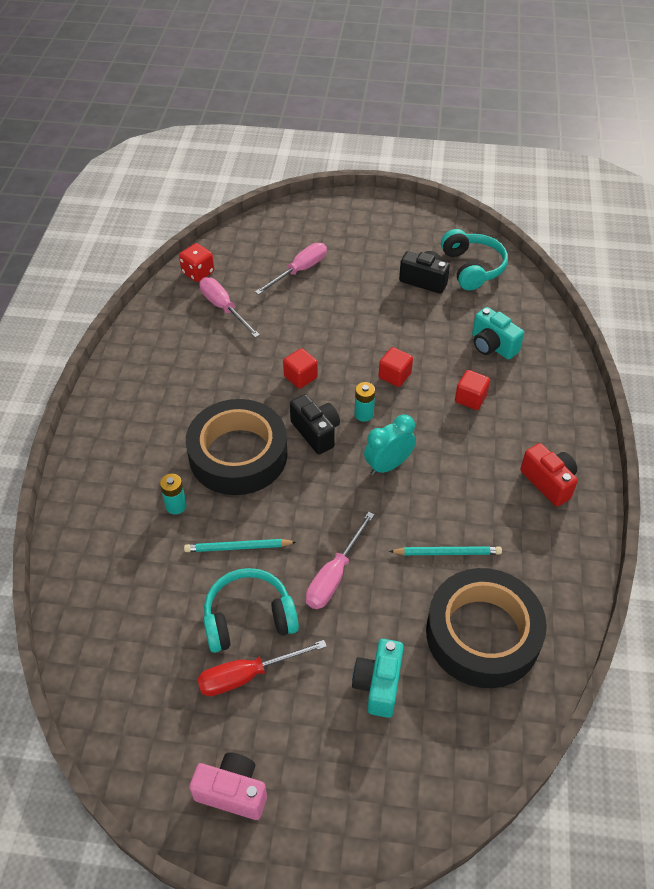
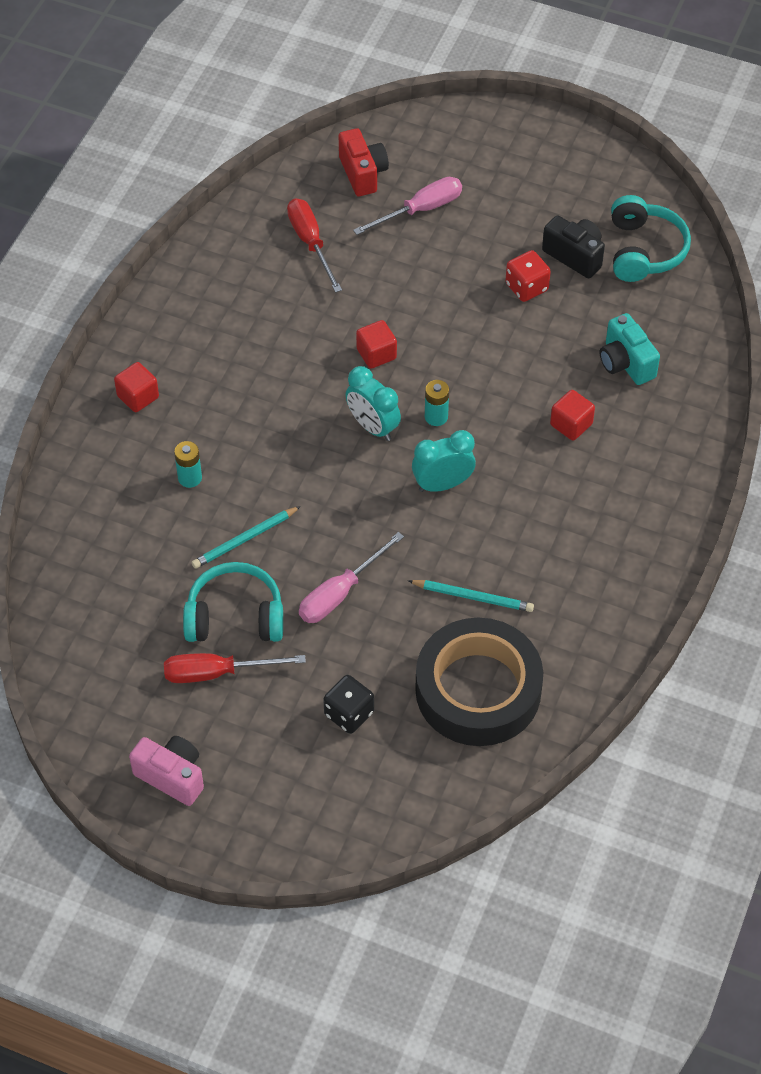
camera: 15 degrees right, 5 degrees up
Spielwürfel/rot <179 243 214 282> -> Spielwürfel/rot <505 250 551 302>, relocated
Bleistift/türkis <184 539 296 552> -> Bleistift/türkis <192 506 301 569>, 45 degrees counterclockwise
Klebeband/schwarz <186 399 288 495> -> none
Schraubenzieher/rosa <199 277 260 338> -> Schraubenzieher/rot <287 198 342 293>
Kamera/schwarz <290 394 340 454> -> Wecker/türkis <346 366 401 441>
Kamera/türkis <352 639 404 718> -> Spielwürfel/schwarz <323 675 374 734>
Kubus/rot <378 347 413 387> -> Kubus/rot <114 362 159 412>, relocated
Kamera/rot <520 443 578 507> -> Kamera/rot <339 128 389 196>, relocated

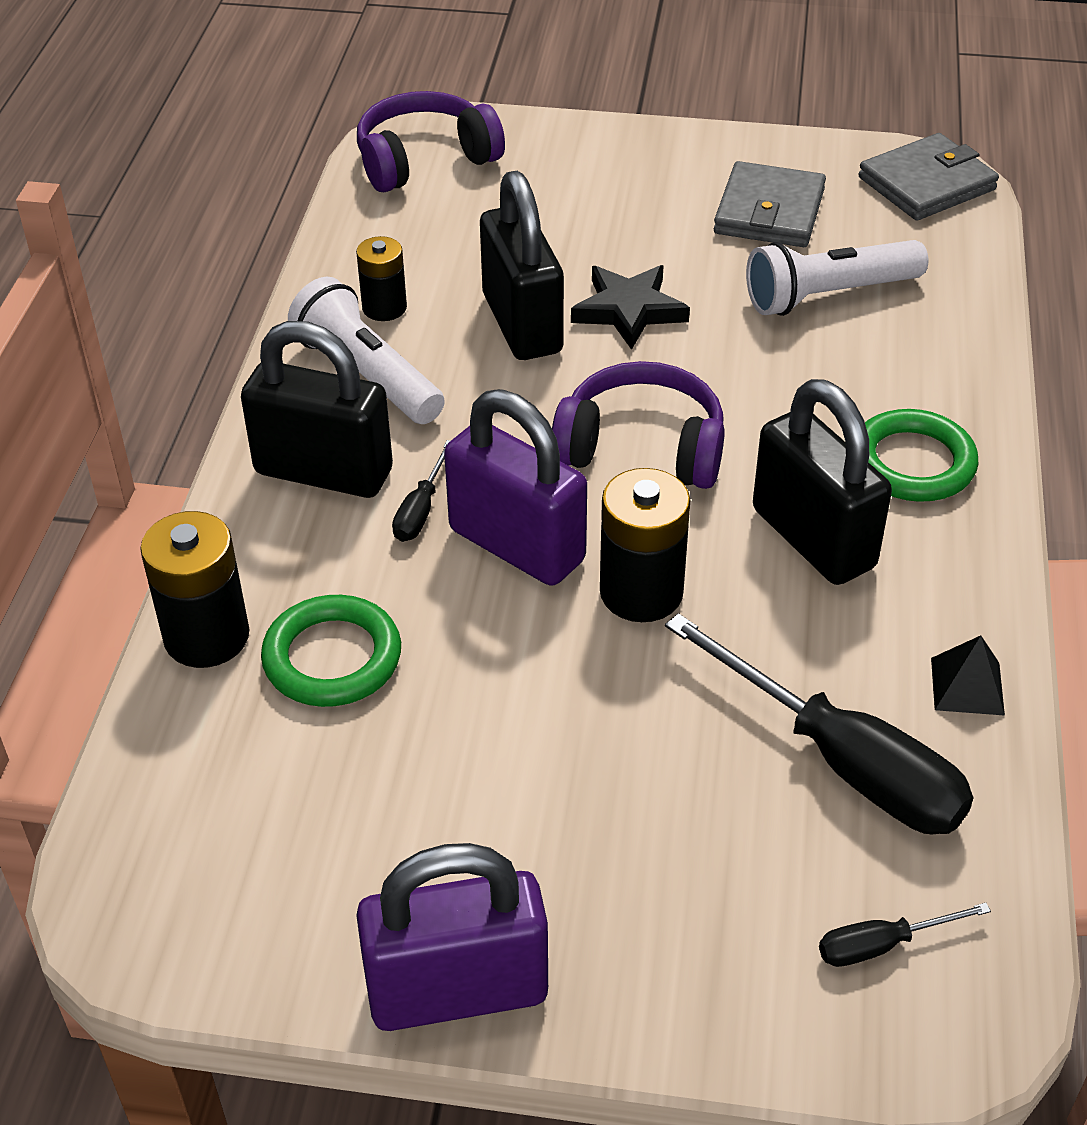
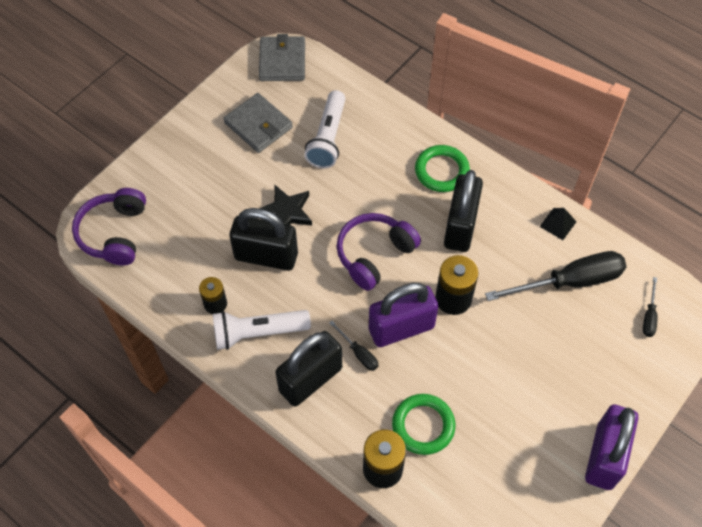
camera: 60 degrees left, 15 degrees up
Vorhängeschloss/schwarz <753 379 892 585> -> Vorhängeschloss/schwarz <444 170 483 252>, 75 degrees counterclockwise

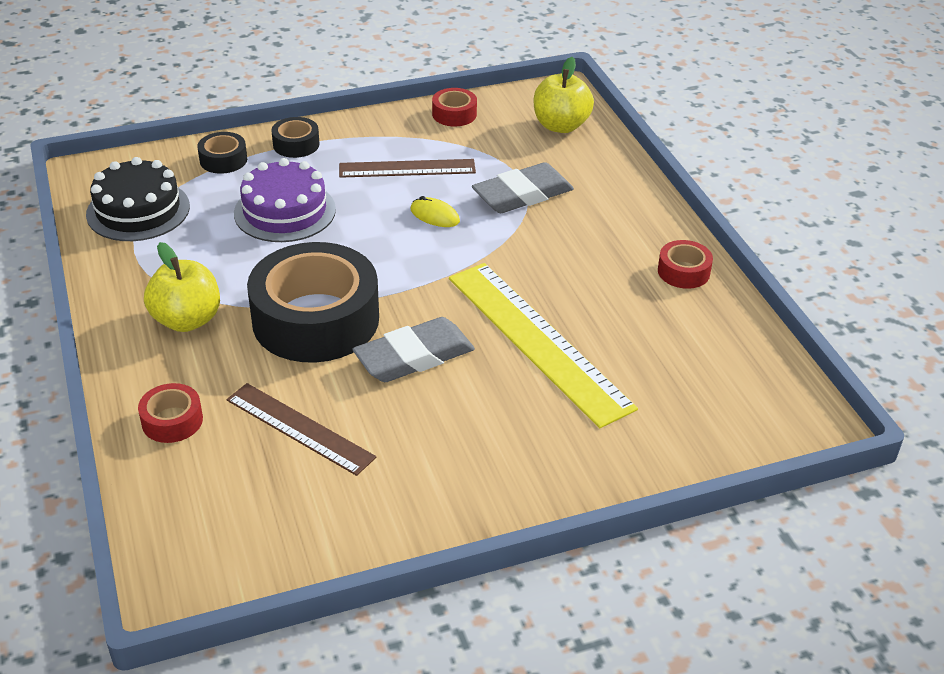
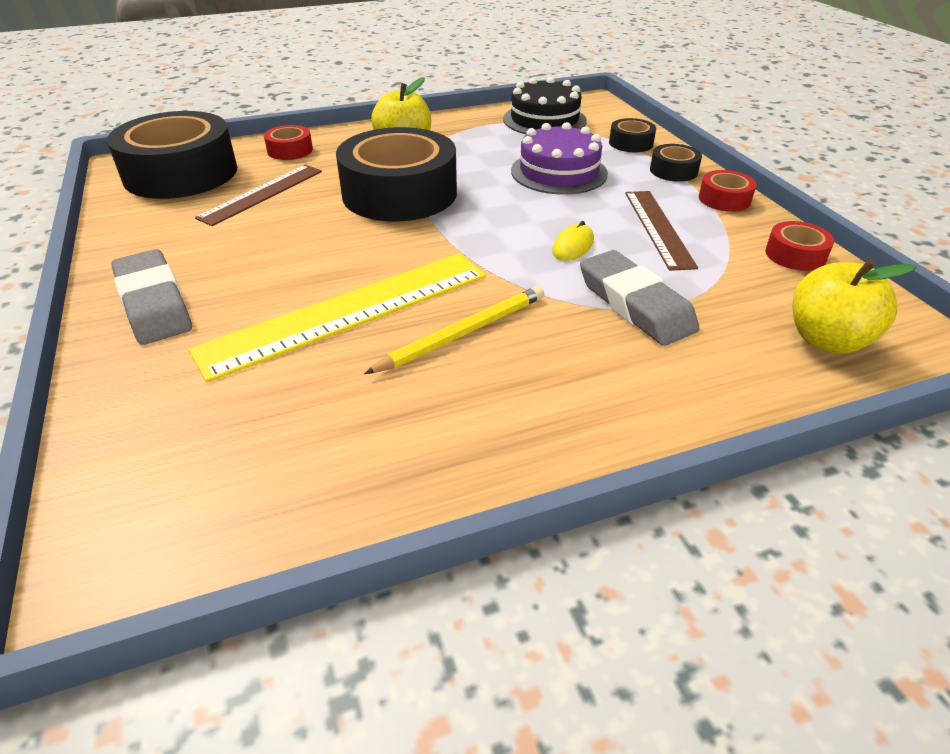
camera: 90 degrees right, 0 degrees up
Radiergummi/grau <353 317 475 382> -> Radiergummi/grau <111 249 192 345>, relocated
Klebeband/rot <658 240 713 289> -> Klebeband/rot <699 170 757 212>, relocated
none -> Klebeband/schwarz <107 111 237 199>
none -> Bleistift/gelb <364 286 544 374>

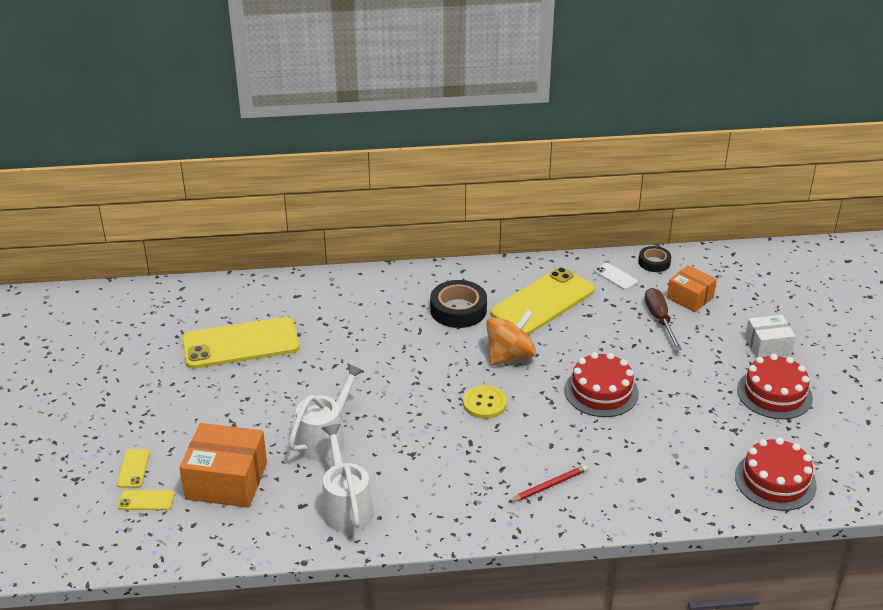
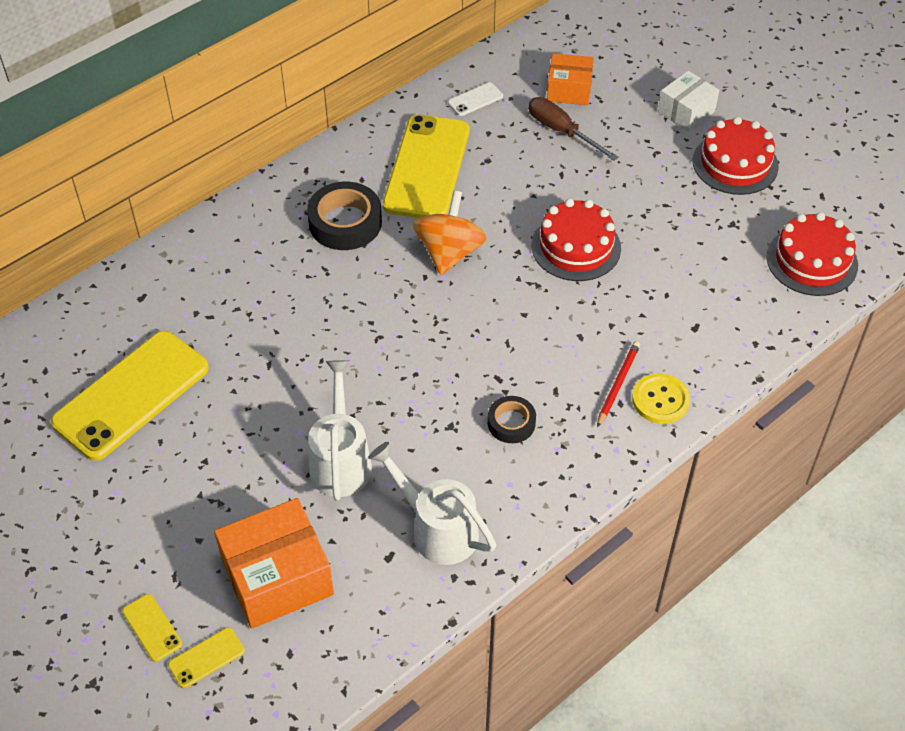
camera: 35 degrees left, 15 degrees up
Knopf/gelb <463 385 507 419> -> Knopf/gelb <632 373 690 424>, relocated
Handy/weiß <594 263 638 290> -> Handy/weiß <448 82 503 116>, 45 degrees counterclockwise
Klebeband/schwarz <639 246 671 272> -> Klebeband/schwarz <488 396 536 443>, relocated

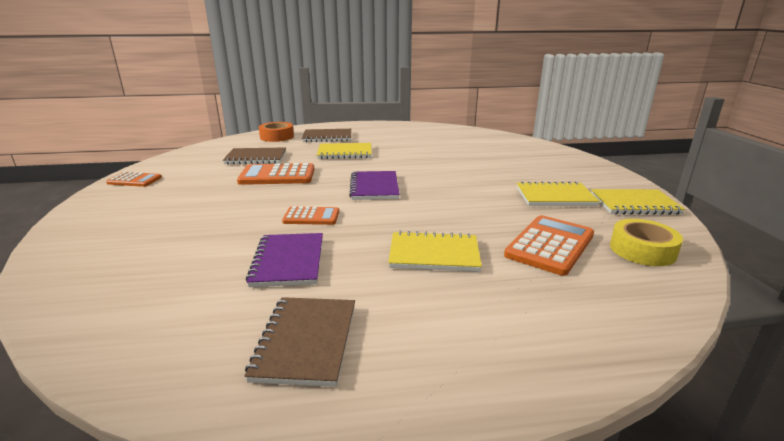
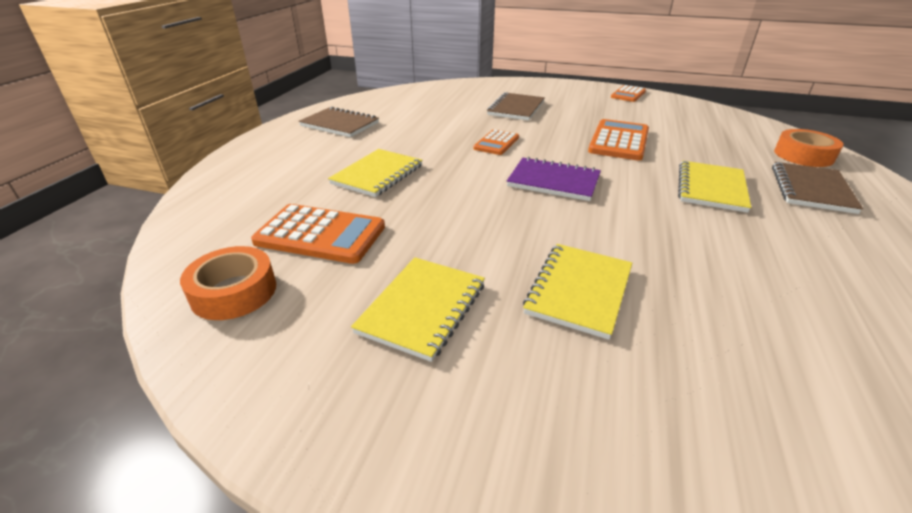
camera: 115 degrees right, 10 degrees up
Notizbuch/braun <223 147 286 165> -> Notizbuch/braun <487 92 545 121>, relocated
Notizbuch/lila <246 233 323 287> -> none
Taschenrechner/orange <504 215 594 276> -> Taschenrechner/orange <251 204 385 264>, 45 degrees counterclockwise
Notizbuch/gelb <591 189 685 215> -> Notizbuch/gelb <523 244 632 340>, relocated
Klebeband/gelb <610 219 683 266> -> Klebeband/orange <180 246 276 320>

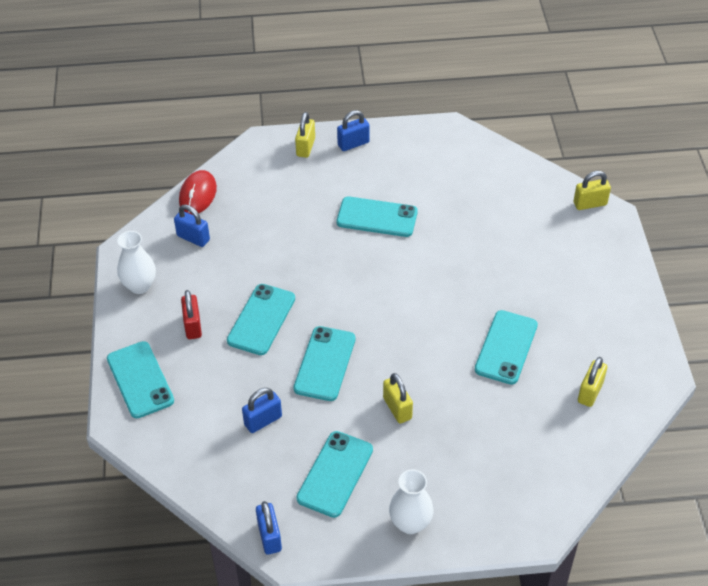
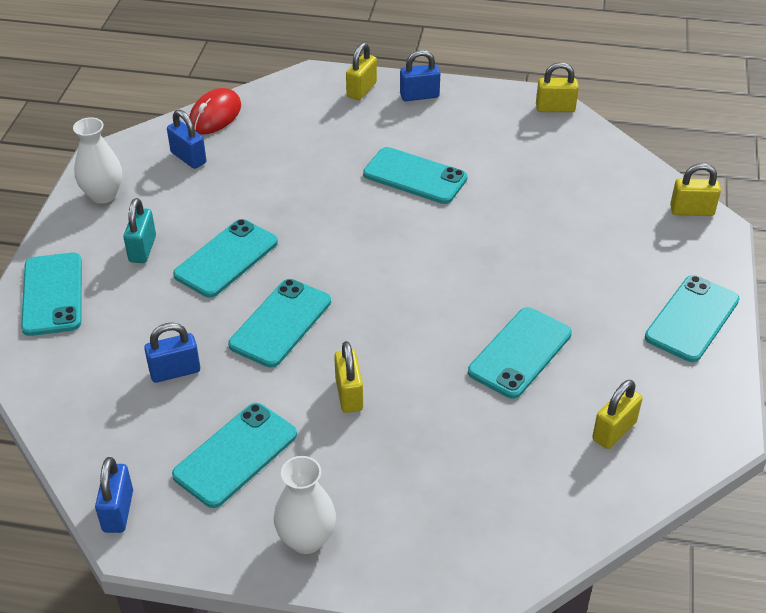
camera: 15 degrees right, 5 degrees down
Vorhängeschloss/rot <181 290 202 339> -> Vorhängeschloss/türkis <123 198 156 263>
none -> Vorhängeschloss/gelb <536 62 579 112>
none -> Handy/türkis <645 275 740 362>

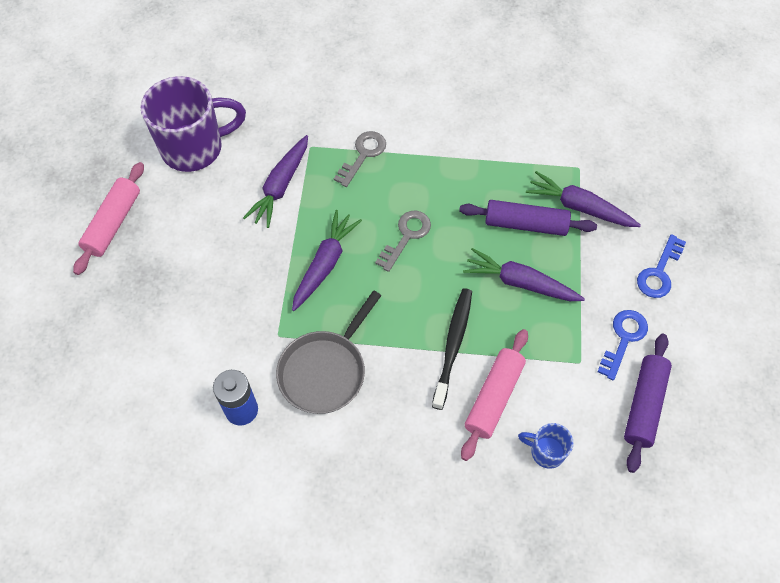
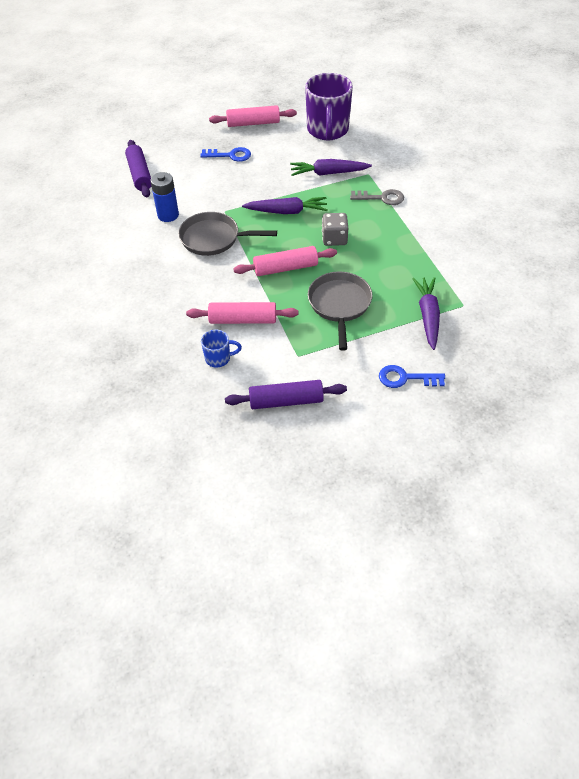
camera: 65 degrees right, 10 degrees down
Tasse/lila <140 76 246 172> -> Tasse/lila <305 73 353 140>, 45 degrees clockwise
Schlüssel/grau <375 211 431 272> -> Spielwürfel/grau <322 213 348 246>
Zahnbürste/schwarz <432 288 472 410> -> none
Nudelholz/lila <459 200 597 236> -> Nudelholz/lila <125 140 151 198>, relocated
Karotte/lila <463 248 585 301> -> Pfanne/grau <308 271 372 351>
Tasse/blau <518 423 574 469> -> Tasse/blau <201 330 242 367>, 90 degrees clockwise
Schlüssel/blau <598 310 648 380> -> Schlüssel/blau <200 147 251 162>, relocated
none -> Nudelholz/rosa <233 246 337 276>

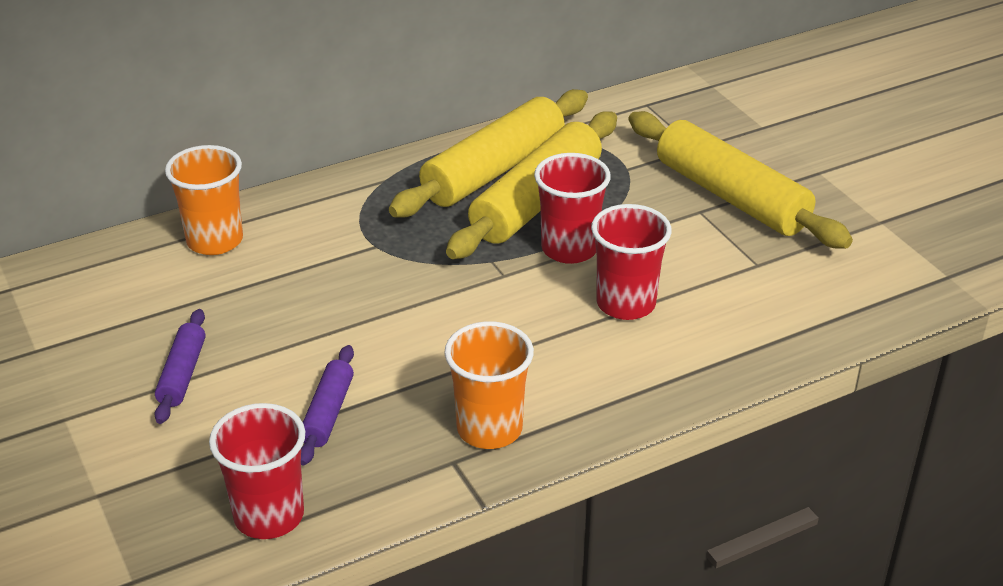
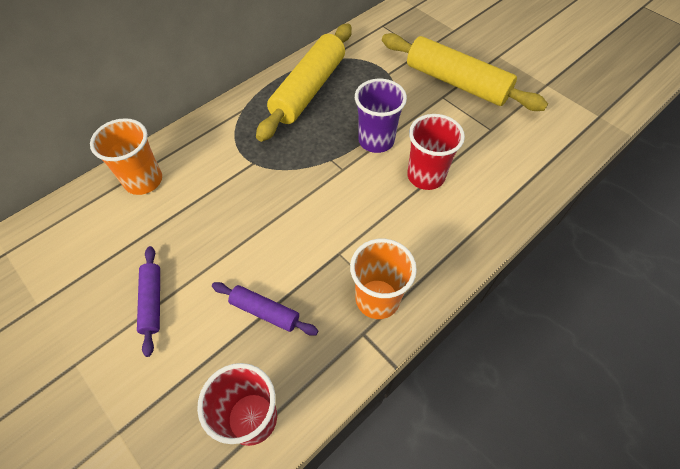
camera: 15 degrees left, 20 degrees up
Nudelholz/lila <301 345 354 465> -> Nudelholz/lila <212 282 318 336>, 60 degrees counterclockwise
Nudelholz/gelb <446 111 617 259> -> none
Becher/rot <534 153 611 264> -> Becher/lila <355 79 407 153>

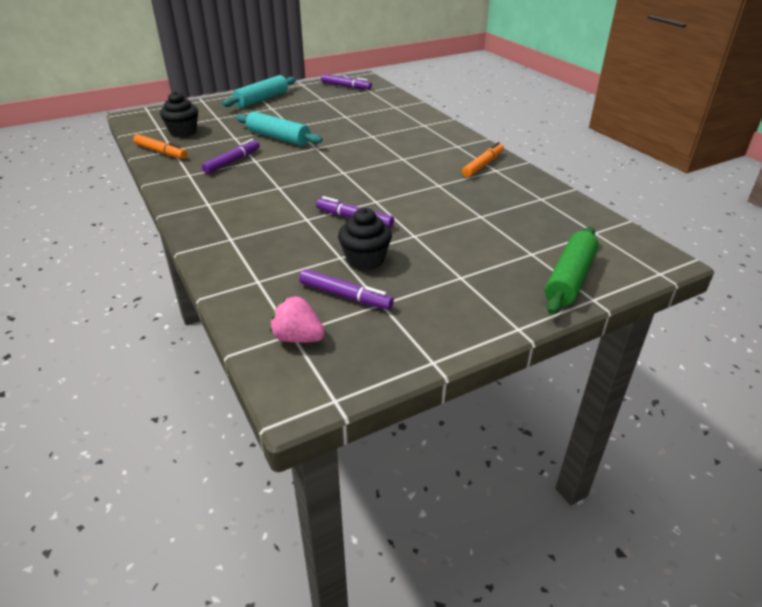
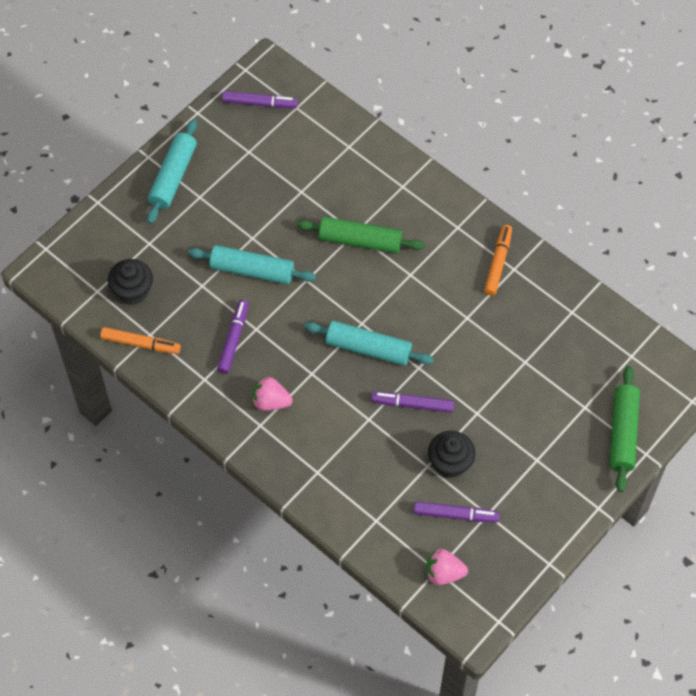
camera: 20 degrees left, 25 degrees up
none -> Erdbeere/rosa <252 376 293 411>
none -> Nudelholz/grün <297 217 425 254>
none -> Nudelholz/türkis <304 321 434 366>

